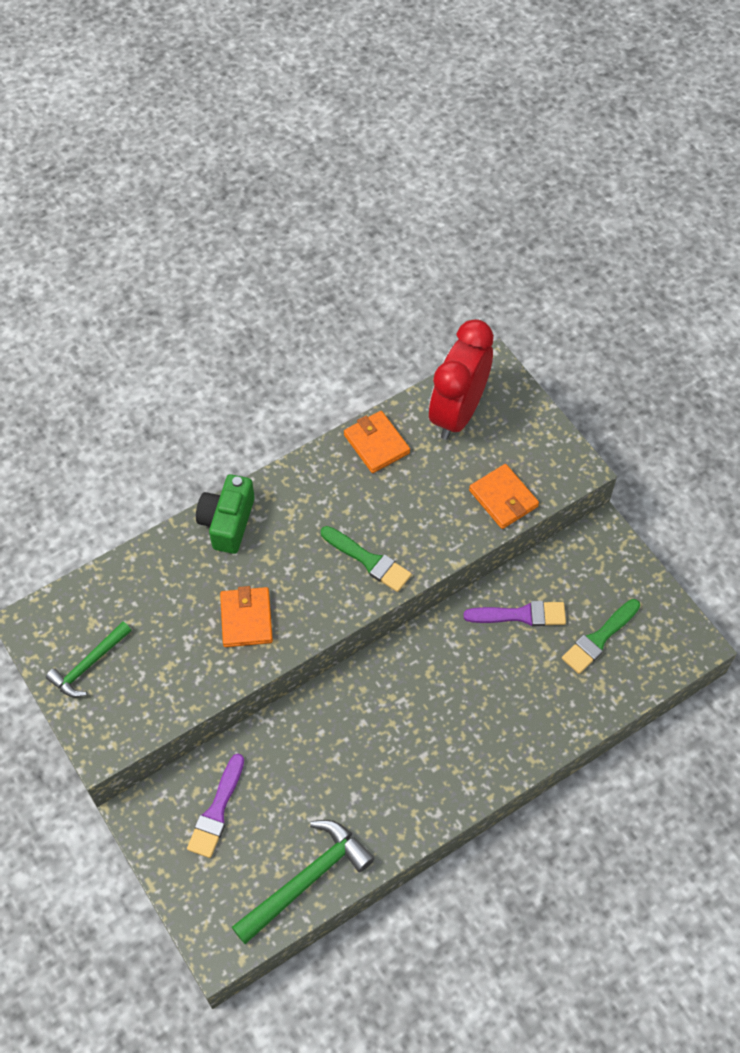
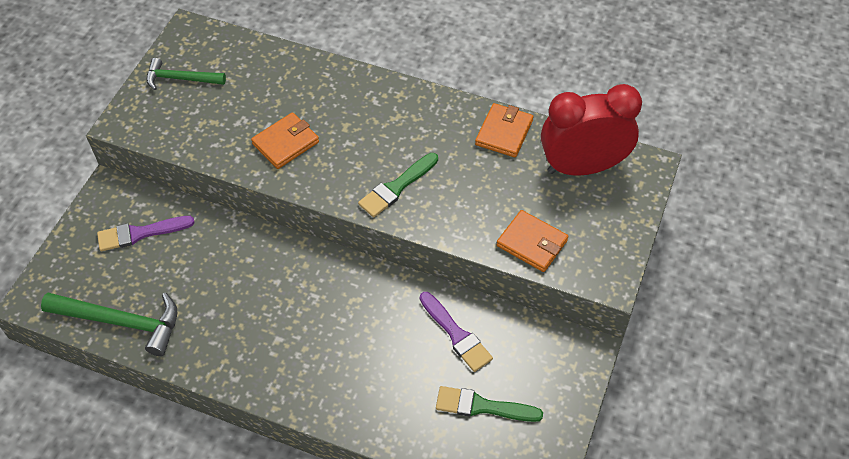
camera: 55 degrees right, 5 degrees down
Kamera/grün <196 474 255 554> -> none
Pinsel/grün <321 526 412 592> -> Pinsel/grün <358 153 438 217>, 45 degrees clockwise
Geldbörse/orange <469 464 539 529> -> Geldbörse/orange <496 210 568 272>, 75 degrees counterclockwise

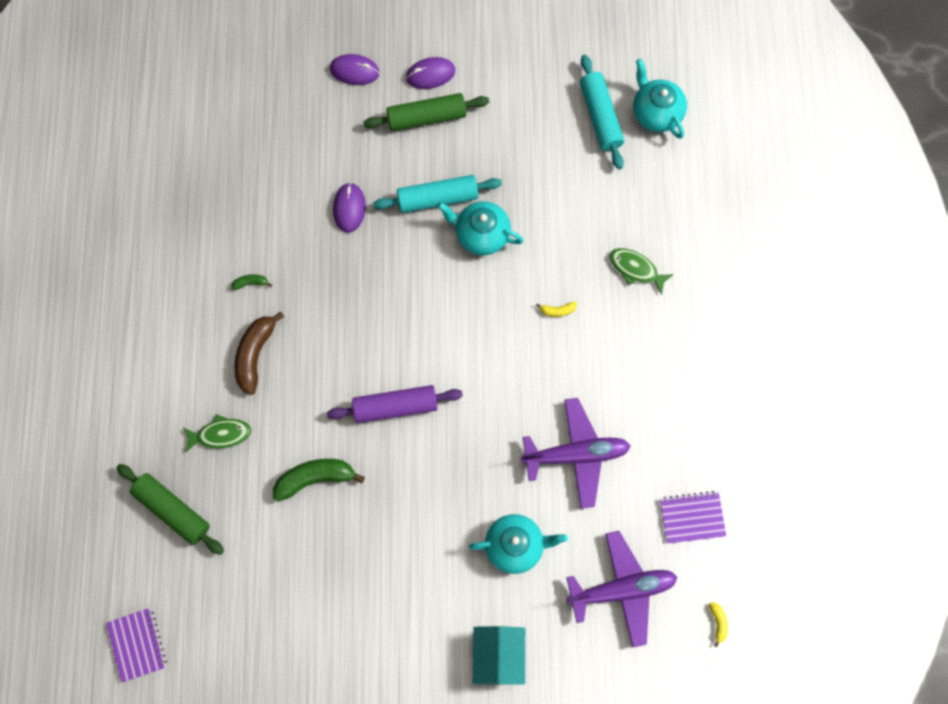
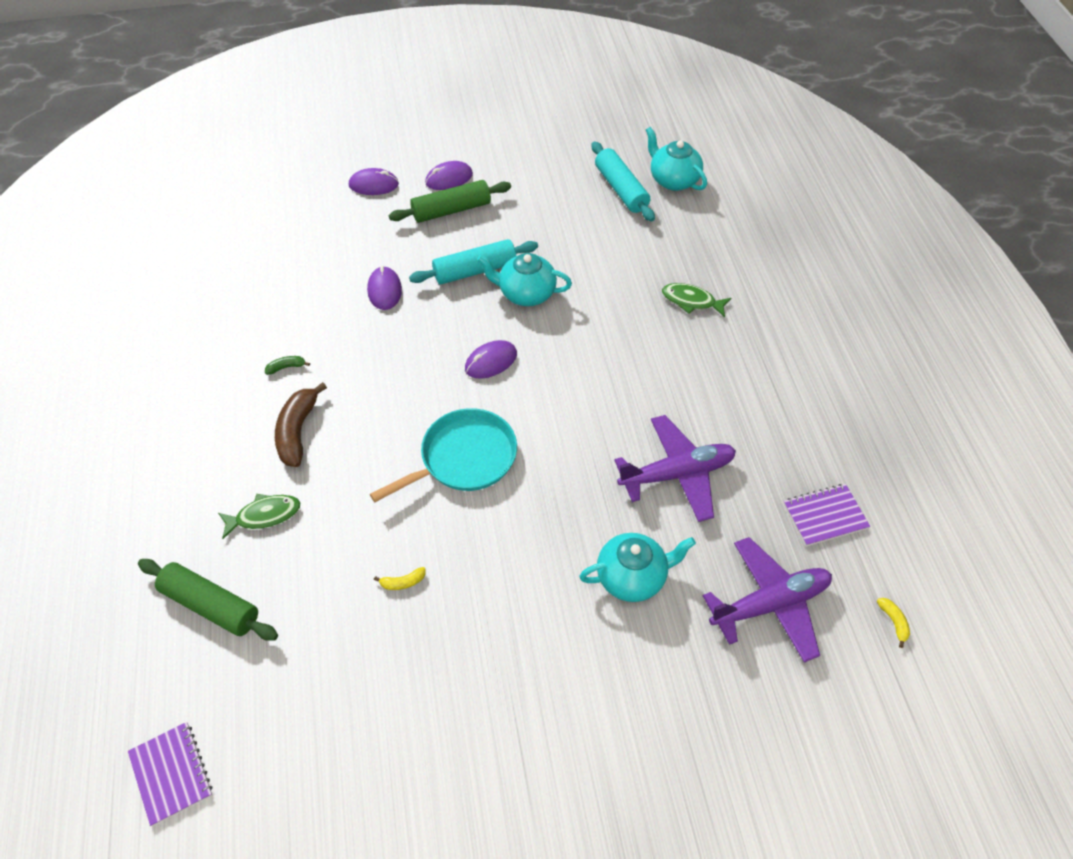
camera: 10 degrees left, 20 degrees down
Banane/grün <273 459 365 502> -> none
Nudelholz/lila <327 385 463 423> -> Pfanne/türkis <370 408 517 502>
Haus/türkis <473 626 525 685> -> none
Banane/gelb <536 302 577 317> -> Banane/gelb <374 567 426 590>, relocated
none -> Computermaus/lila <465 340 517 379>

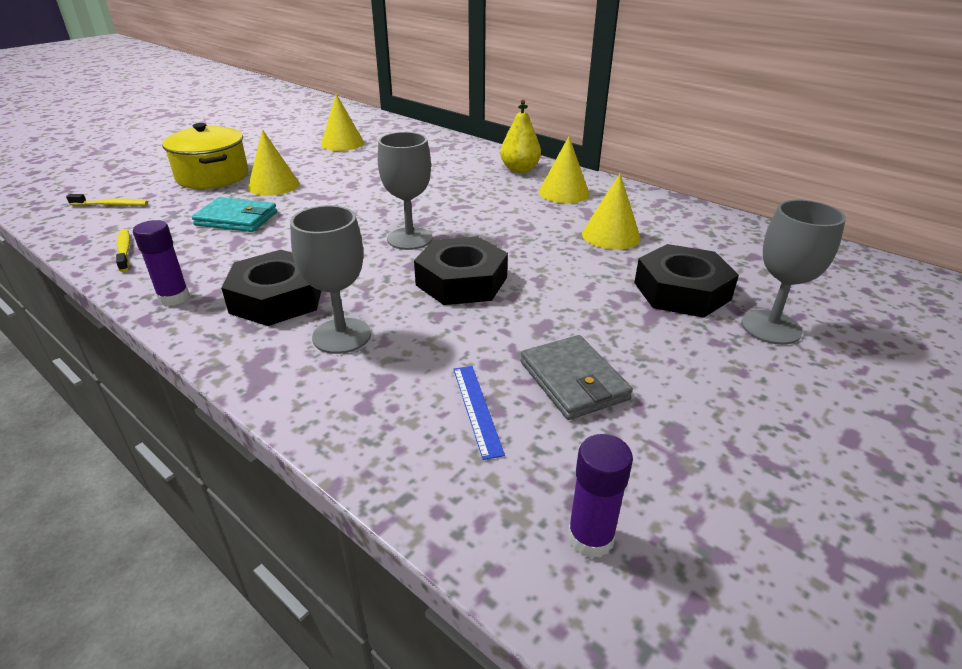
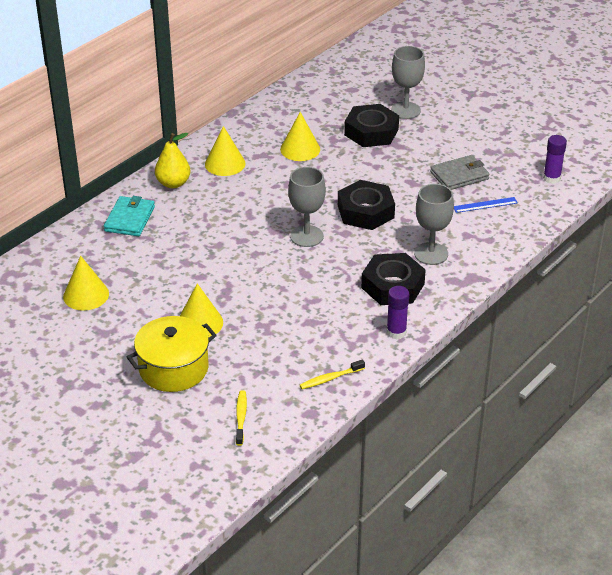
camera: 90 degrees left, 5 degrees up
Geldbörse/türkis <192 197 277 232> -> Geldbörse/türkis <104 196 155 236>, relocated

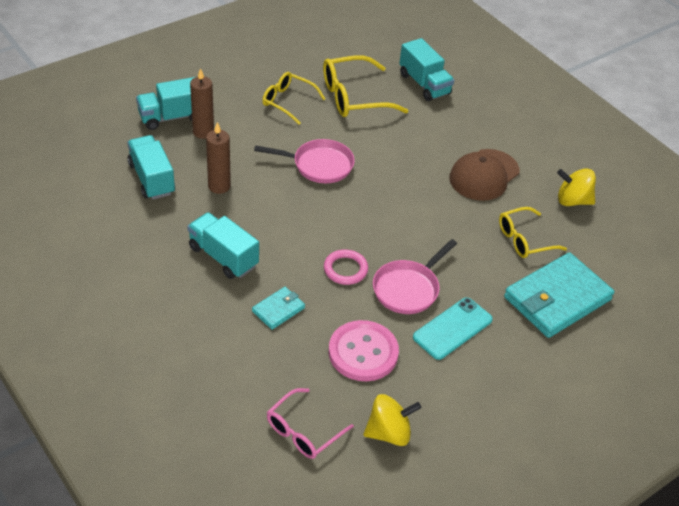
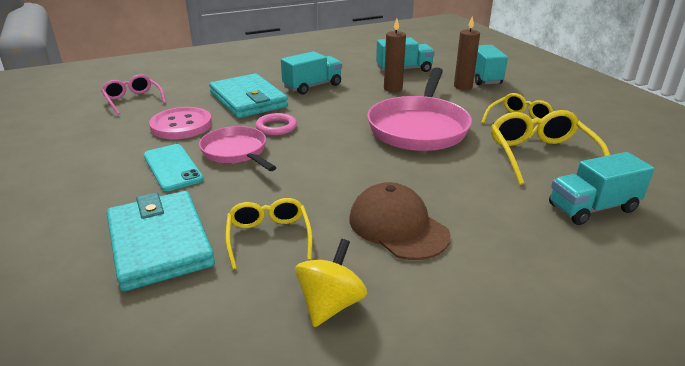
camera: 105 degrees right, 15 degrees down
Geldbörse/türkis <252 287 305 330> -> Geldbörse/türkis <209 73 288 118>, x2.13
Pfanne/rosa <254 139 355 183> -> Pfanne/rosa <367 67 472 151>, x1.66
Kreisel/gelb <363 394 421 446> -> none

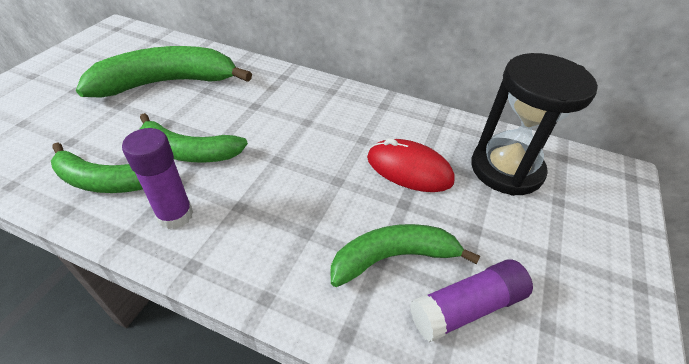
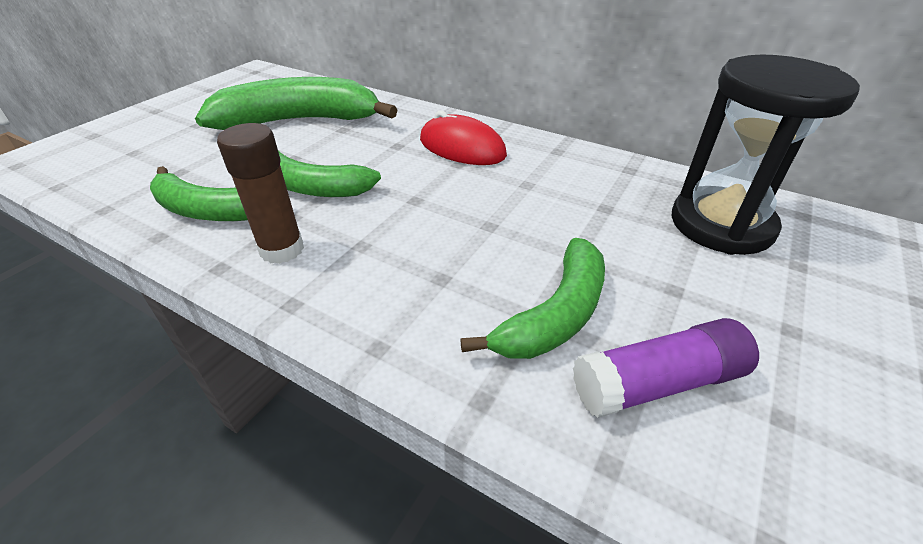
camera: 10 degrees right, 5 degrees down
Klebestift/lila <122 128 193 229> -> Klebestift/braun <217 123 304 264>
Banane/grün <331 224 480 287> -> Banane/grün <460 238 605 359>, 135 degrees clockwise
Computermaus/rot <367 138 455 192> -> Computermaus/rot <420 110 507 165>, relocated

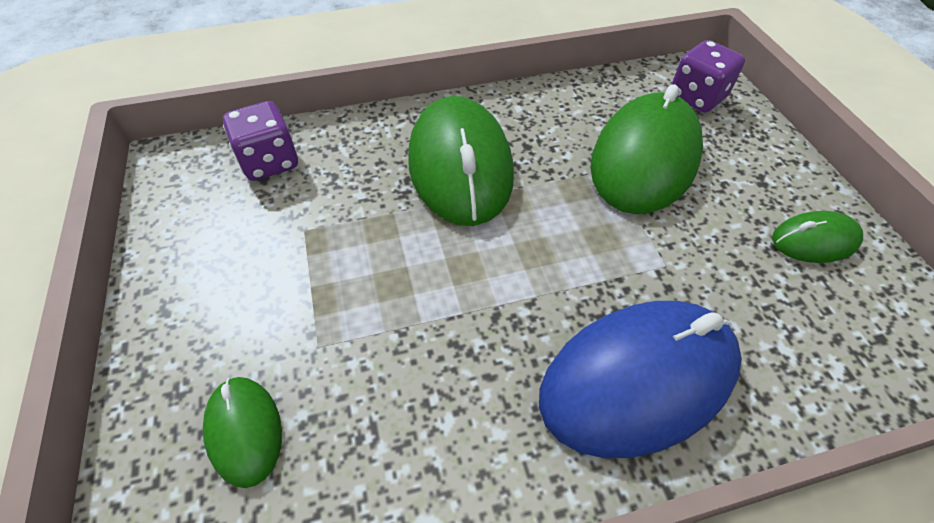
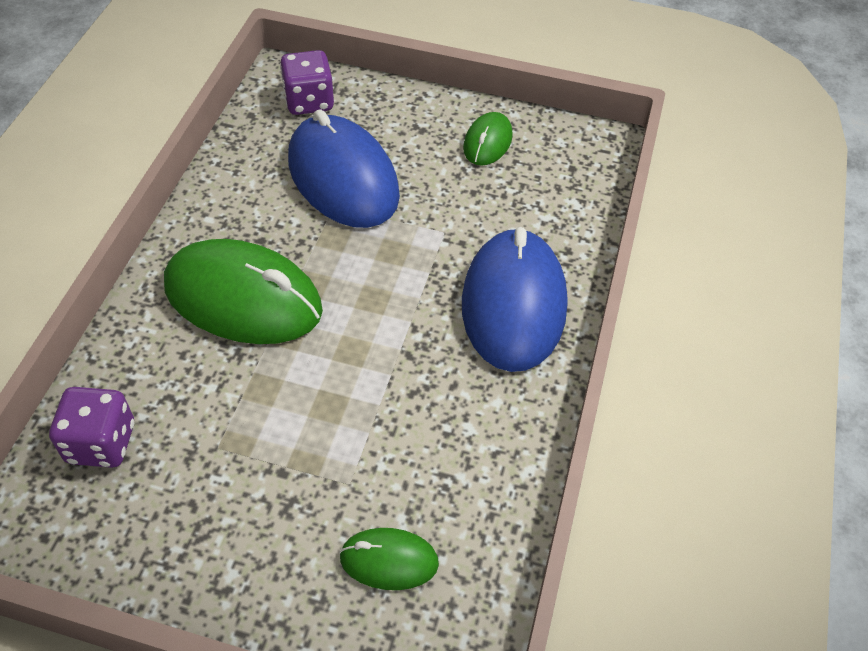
camera: 60 degrees left, 0 degrees up
Computermaus/grün <590 84 703 214> -> Computermaus/blau <288 109 400 228>

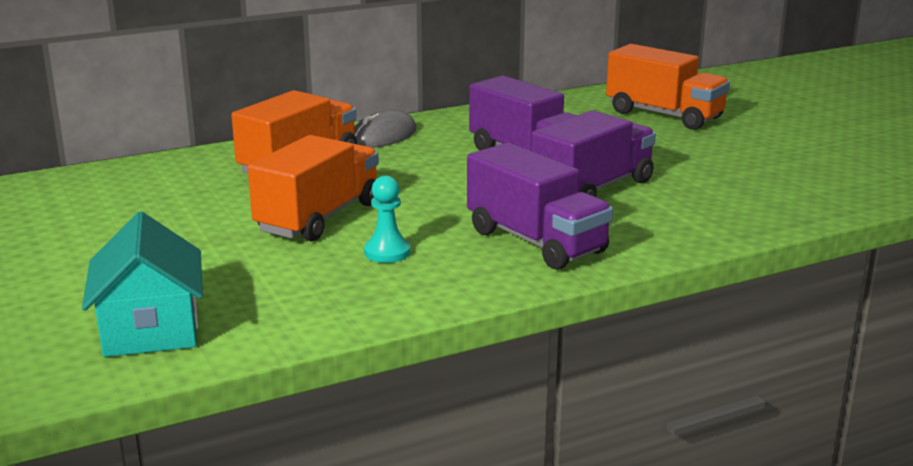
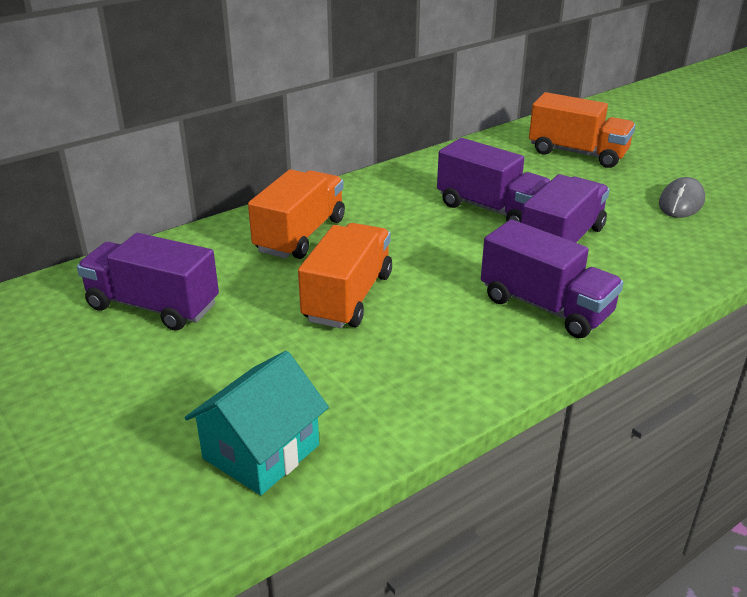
camera: 10 degrees left, 10 degrees up
Haus/türkis <82 211 203 357> -> Haus/türkis <184 351 329 495>, 60 degrees clockwise
Computermaus/grau <354 110 417 148> -> Computermaus/grau <659 177 705 218>, relocated
Bauer/türkis <364 175 410 263> -> none
none -> Lastwagen/lila <77 233 219 331>

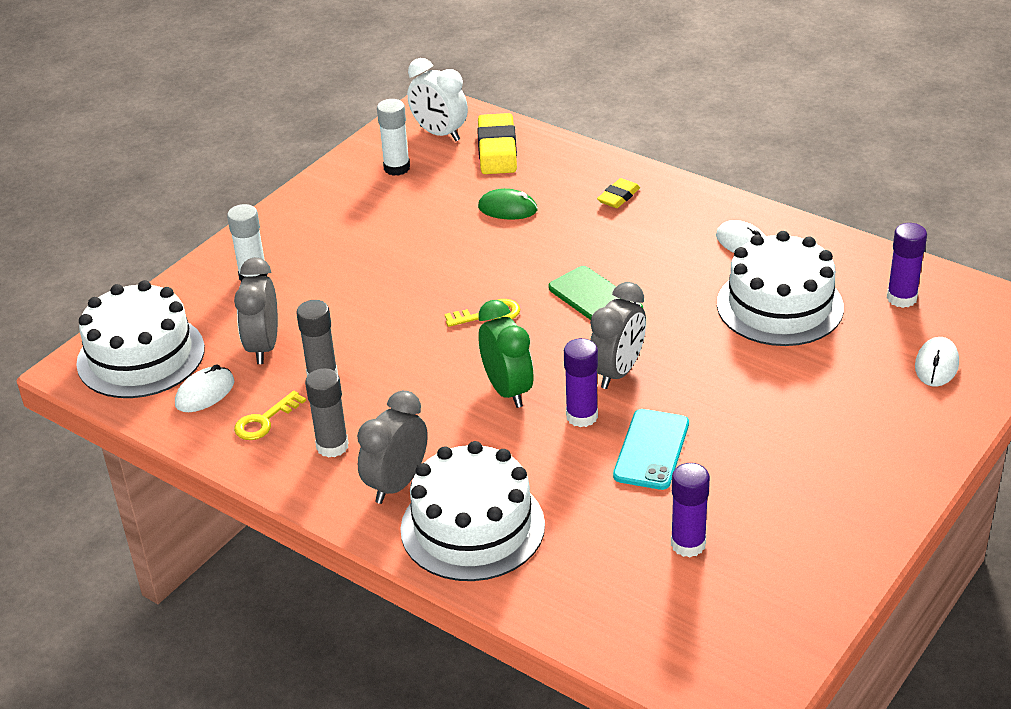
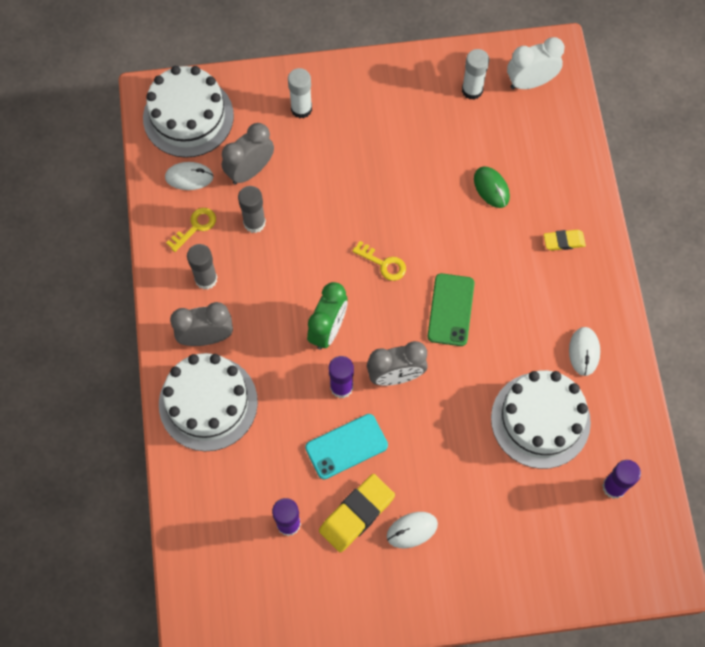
camera: 45 degrees right, 30 degrees up
Schlüssel/gelb <234 391 306 440> -> Schlüssel/gelb <166 208 216 252>, 135 degrees clockwise
Wecker/weiß <407 58 468 141> -> Wecker/weiß <507 37 565 89>, 75 degrees clockwise
Radiergummi/gelb <477 113 517 174> -> Radiergummi/gelb <319 474 395 552>, relocated
Computermaus/weiß <915 337 959 387> -> Computermaus/weiß <387 512 438 548>, relocated

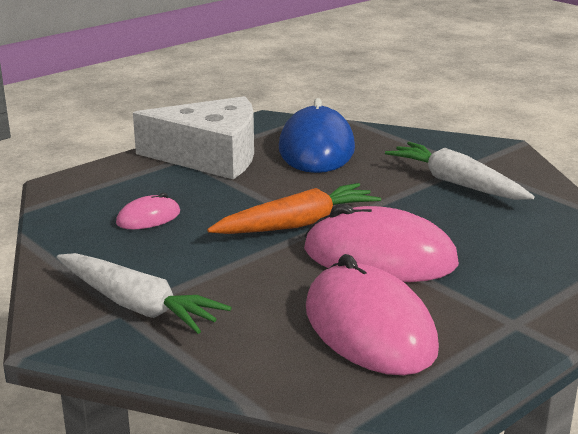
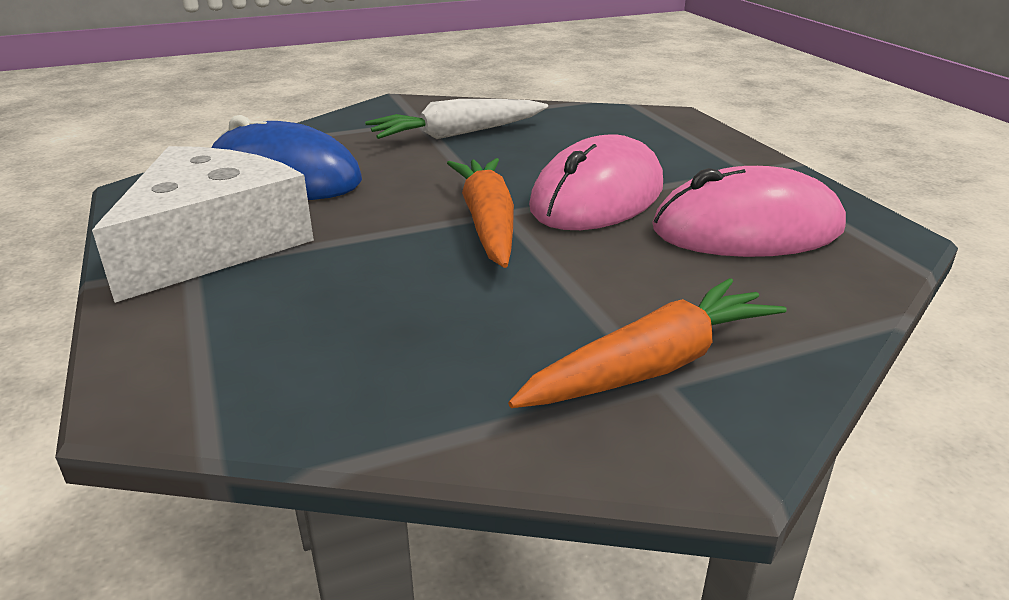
camera: 70 degrees left, 5 degrees up
Karotte/weiß <57 253 232 334> -> Karotte/orange <508 278 787 408>
Computermaus/rosa <116 193 180 229> -> none

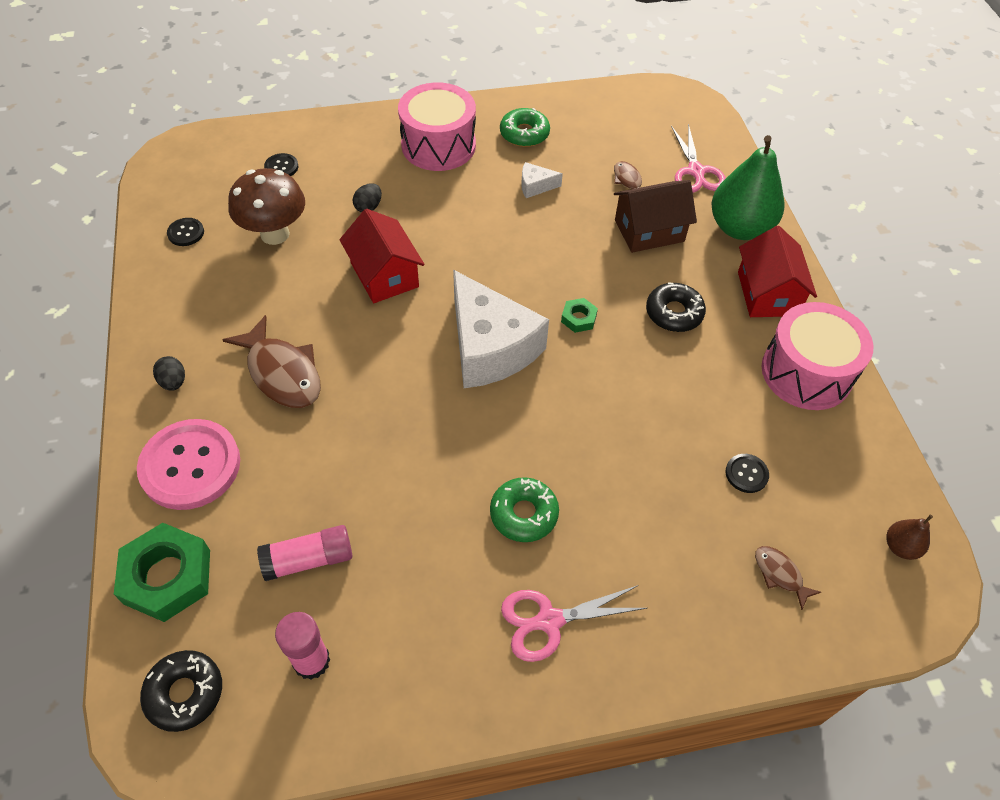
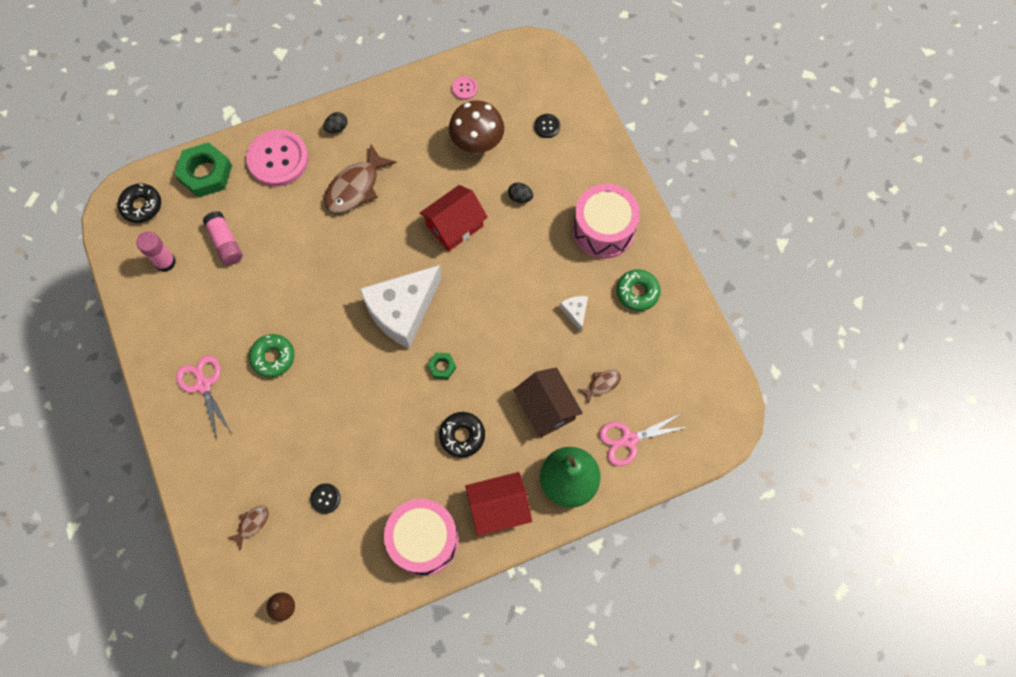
camera: 80 degrees right, 15 degrees up
Knopf/schwarz <167 218 204 246> -> Knopf/rosa <452 76 478 100>

